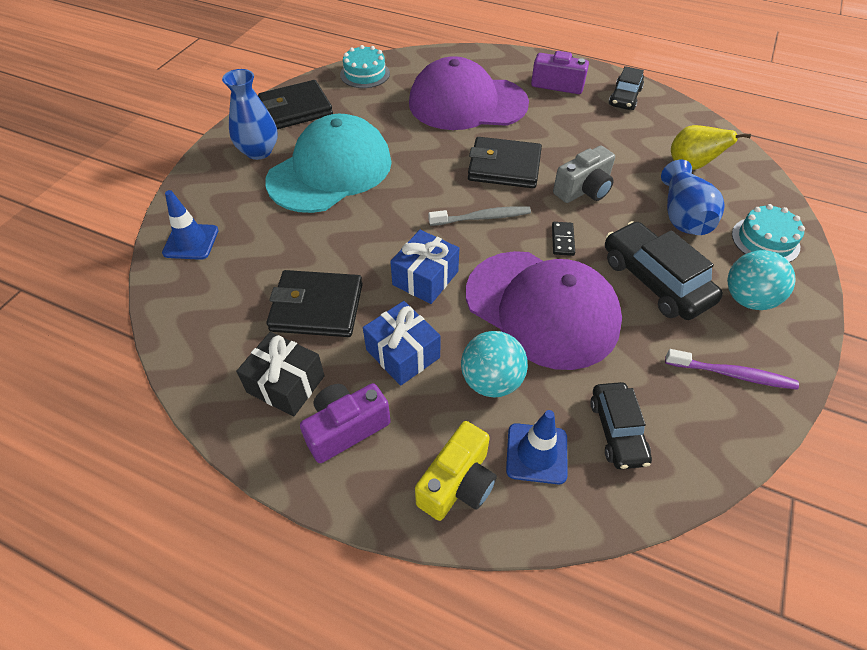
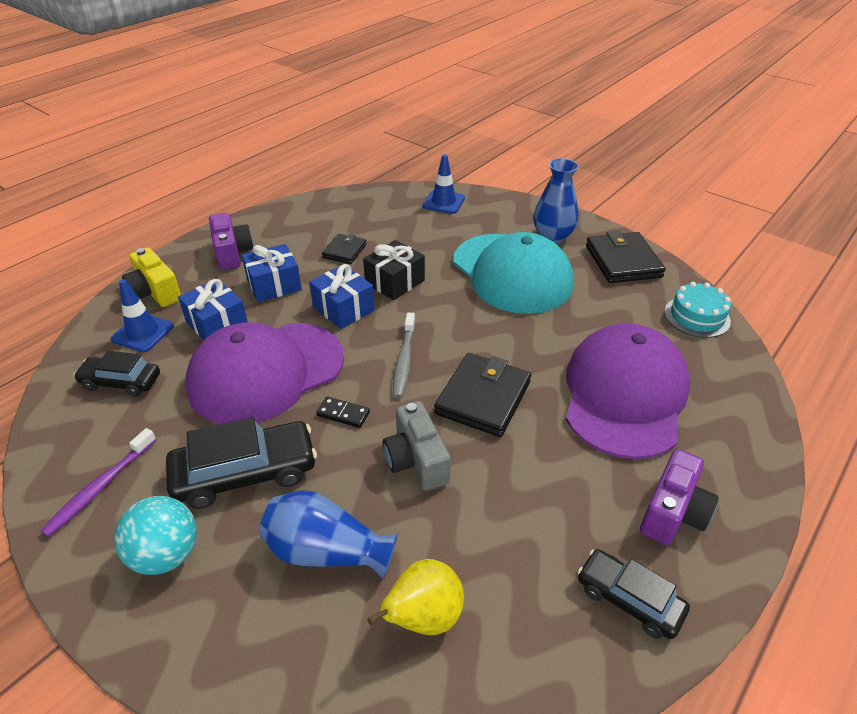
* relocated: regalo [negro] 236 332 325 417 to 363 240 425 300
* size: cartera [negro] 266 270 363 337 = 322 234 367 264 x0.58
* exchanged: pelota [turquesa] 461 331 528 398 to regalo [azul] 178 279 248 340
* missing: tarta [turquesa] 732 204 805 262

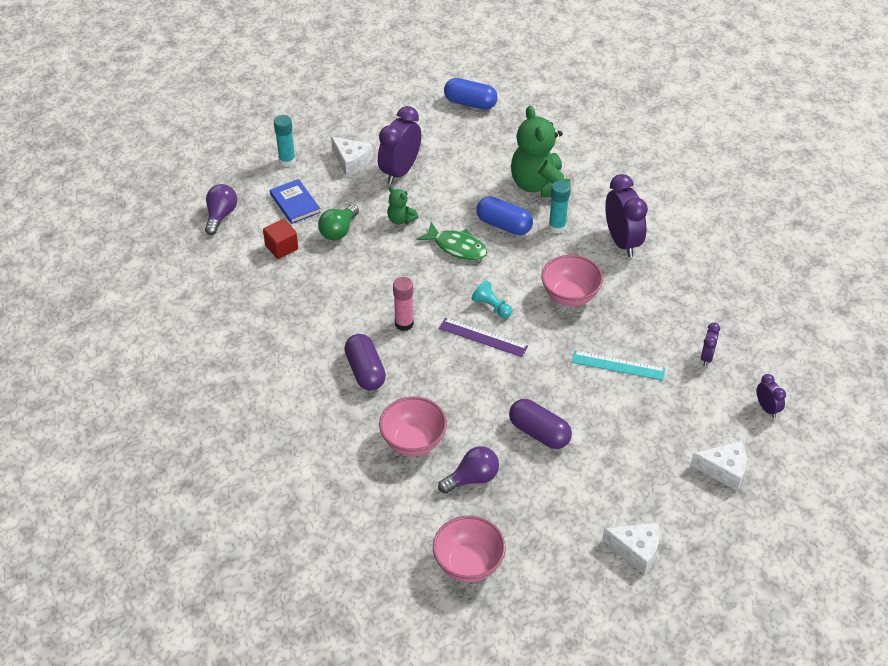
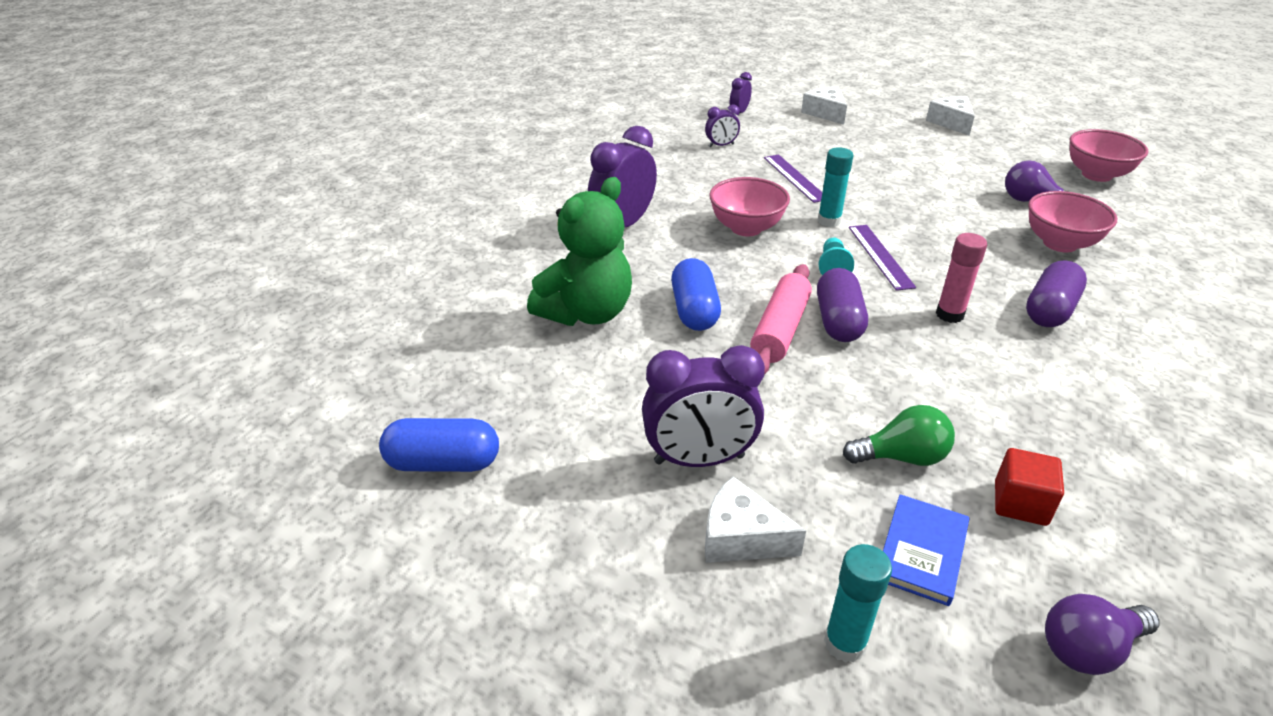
* spun: queso [blanco] 331 136 373 176 = 705 477 806 563 75 degrees counterclockwise
* missing: osito [verde] 387 186 419 225
* exchanged: pez [verde] 417 222 487 260 to rodillo [rosa] 750 264 812 375
* spun: cápsula [azul] 444 78 498 110 = 379 418 499 472 75 degrees counterclockwise
* relocated: cápsula [morado] 509 399 572 449 to 817 268 868 342
* relocated: barra de pegamento [turquesa] 549 180 570 234 to 818 147 853 227
* colour: regla [turquesa] 571 351 665 381 to regla [morado] 764 154 822 203

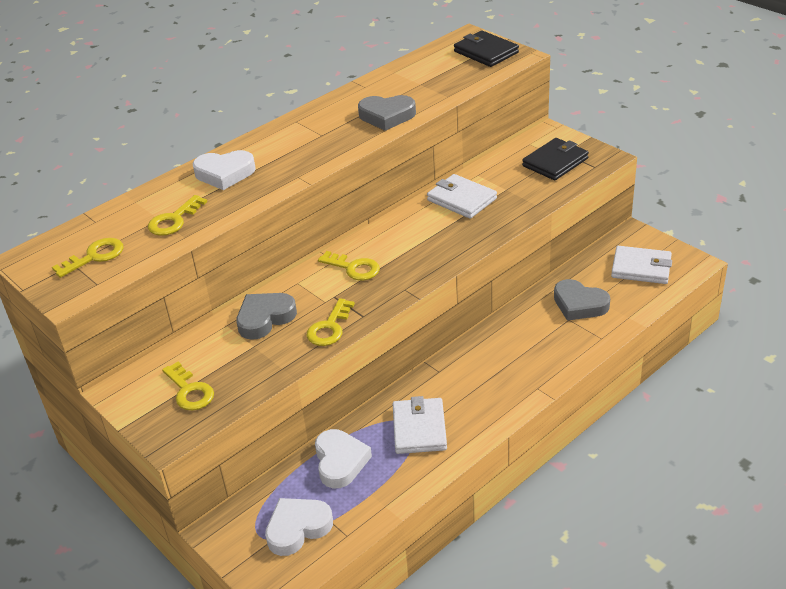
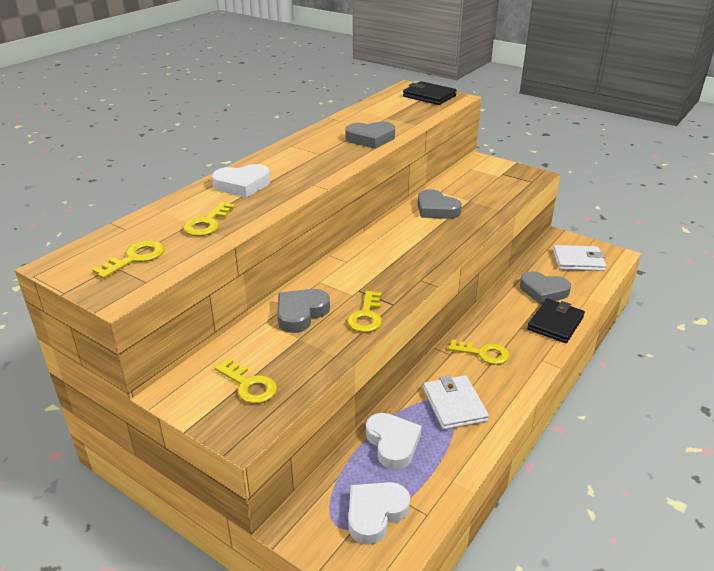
* relocated: llave [amarillo] 318 251 380 280 to 449 339 509 365
* exchanged: cartera [blanco] 427 174 497 219 to corazón [gris] 418 189 462 219
* relocated: cartera [negro] 522 138 589 180 to 527 299 585 343

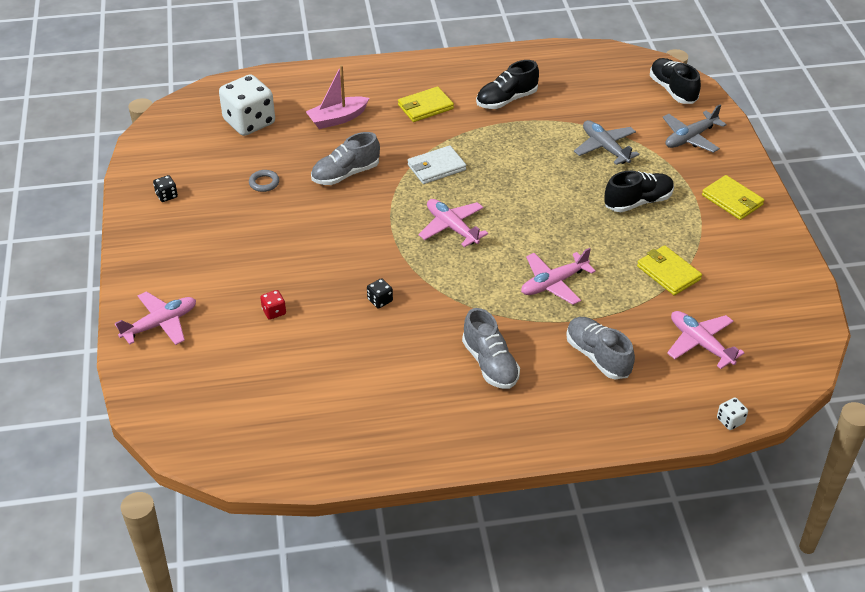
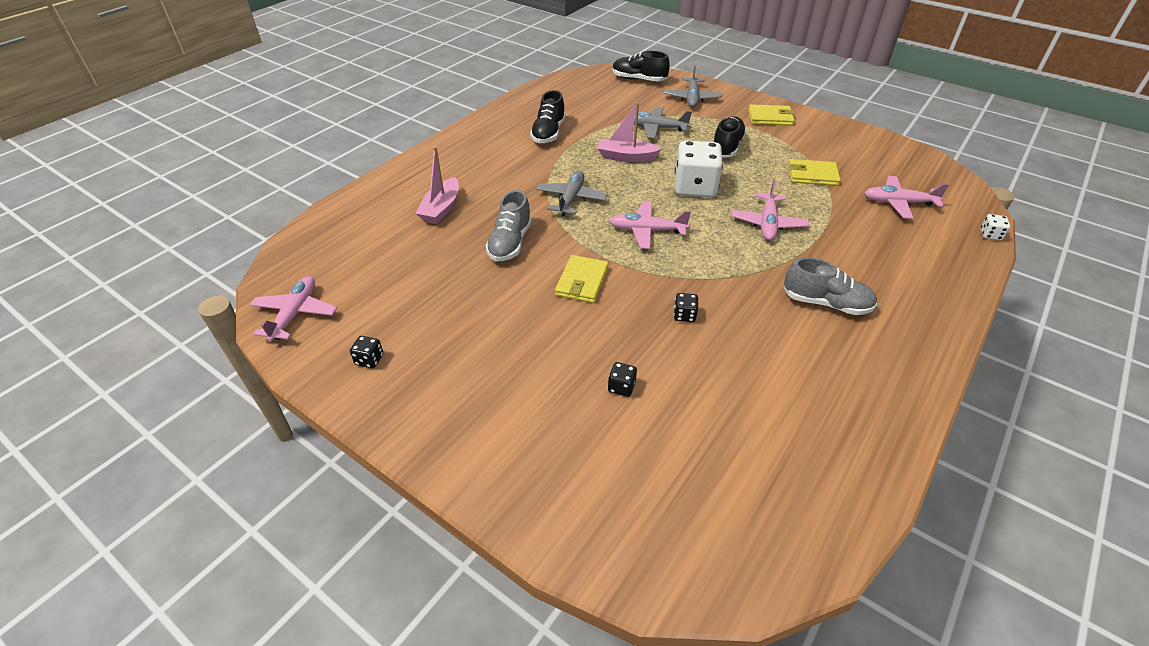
* relocated: avión [rosa] 115 291 196 345 to 250 276 337 342
* relocated: dado [blanco] 219 74 275 136 to 675 140 723 198
* missing: anillo [gris] 249 170 279 192
* colour: dado [rojo] 260 290 286 320 to dado [negro] 608 362 637 397
* relocated: cartera [amarillo] 398 86 454 122 to 555 255 609 303
* exchanged: cartera [blanco] 407 145 466 184 to avión [gris] 536 171 607 216
* missing: zapato [gris] 566 317 635 379
* appeared: barco [rosa] 598 102 661 162

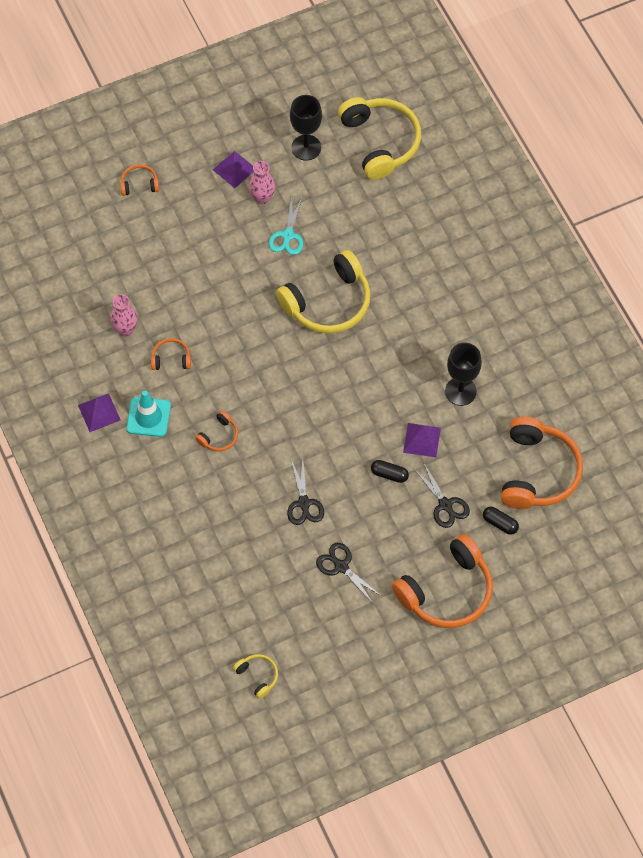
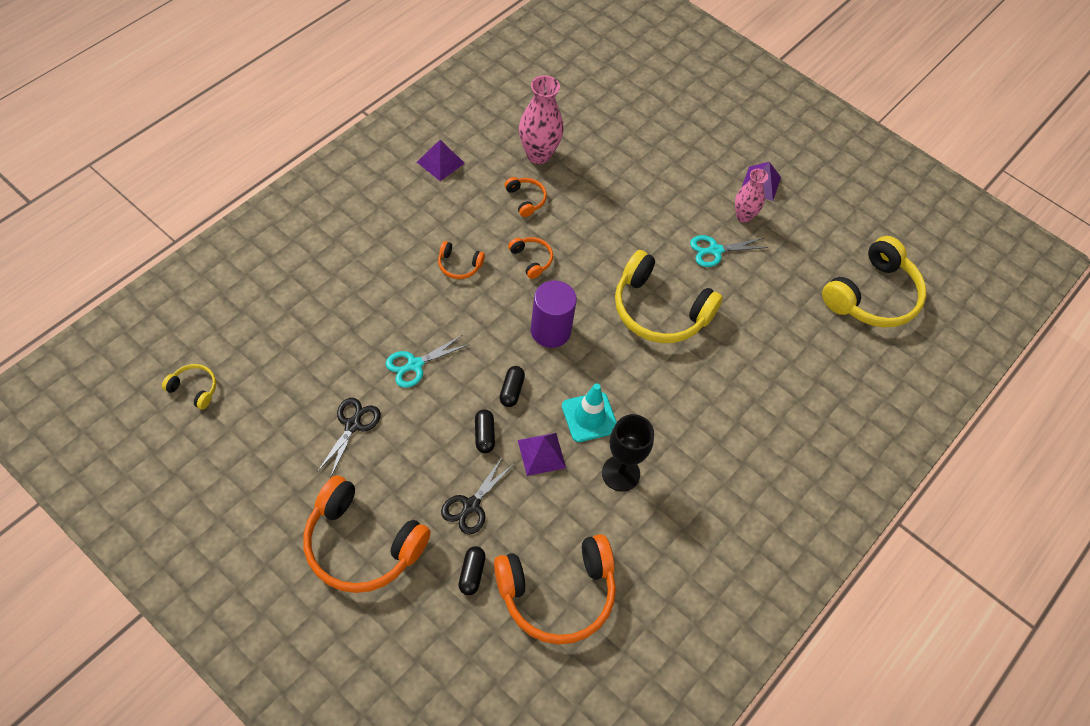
* size: florero [rosa] 111 294 138 337 = 519 75 564 164 x1.56
* relocated: auriculares [naranja] 120 164 159 196 to 508 237 553 279
* relocated: cono de tráfico [turquesa] 126 391 171 437 to 562 383 617 442
* spun: auriculares [amarillo] 233 654 278 699 = 162 364 216 410 90 degrees counterclockwise
* colour: tijeras [negro] 287 459 324 525 to tijeras [turquesa] 386 335 468 388
* missing: copa [negro] 290 95 322 161
* appeared: cápsula [negro] 500 366 525 407
* appeared: cilindro [morado] 531 281 577 348

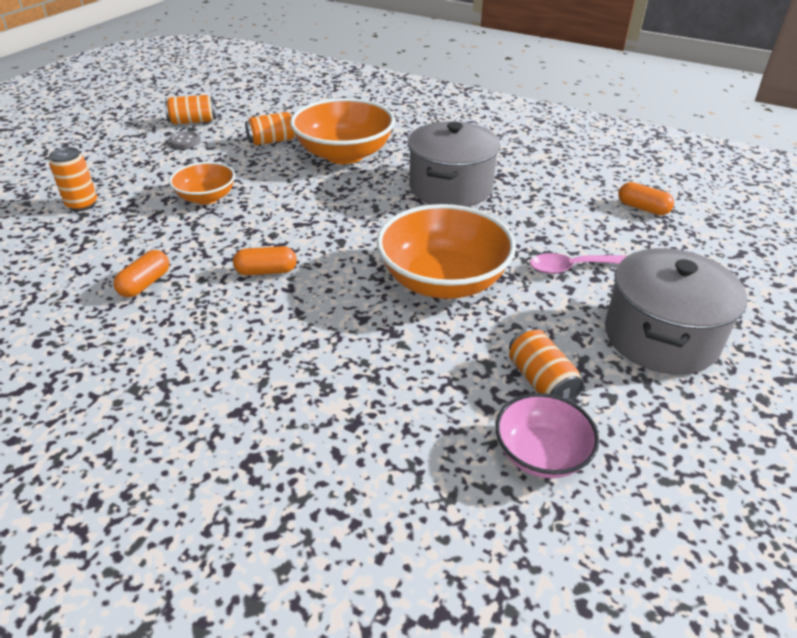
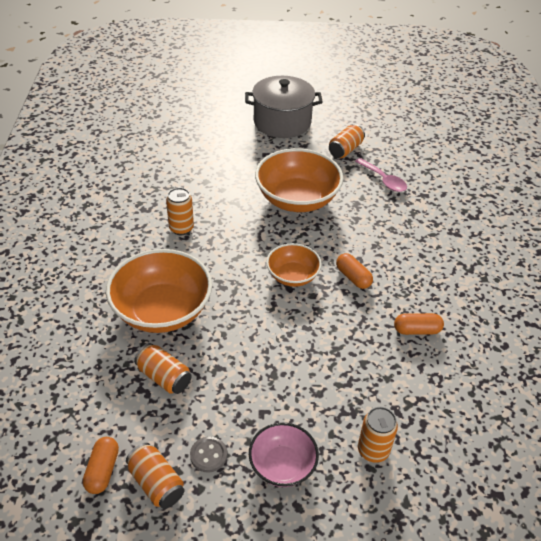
* relocated: cuenco [naranja] 169 162 235 204 to 266 243 321 287
* exchanged: olla [gris] 408 121 500 207 to lata [naranja] 166 188 194 235
* relocated: cuenco [rosa] 495 393 599 478 to 249 423 319 487
* relocated: cuchara [rosa] 530 253 627 274 to 355 158 407 192
* relocated: cápsula [naranja] 618 182 674 215 to 83 437 119 494

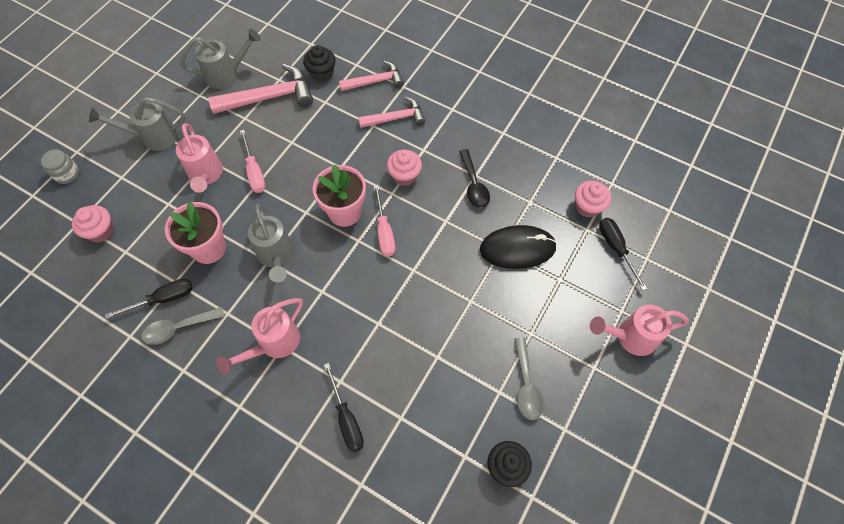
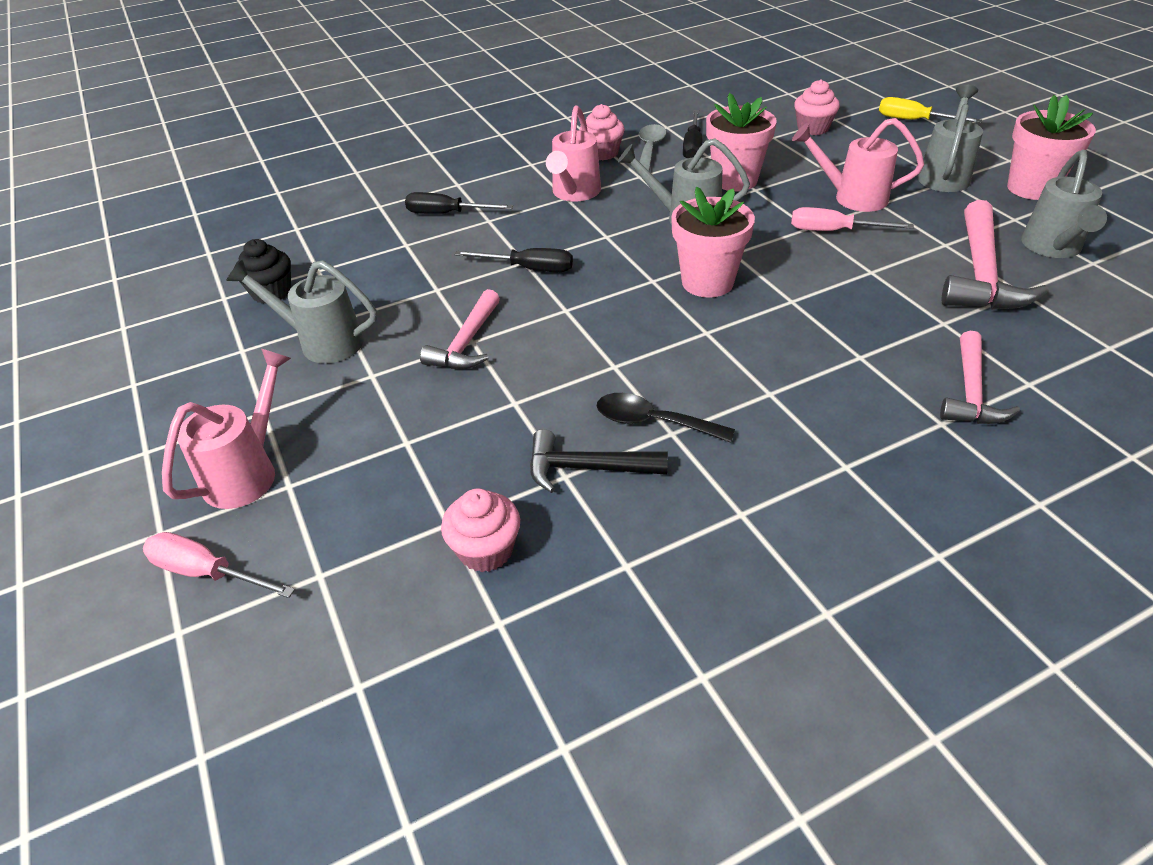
* exchanged: tarro [gris] 41 149 79 184 to destornillador [amarillo] 879 97 982 123
* spun: regadera [rosa] 216 298 303 374 = 546 105 601 202 150 degrees counterclockwise
* missing: magdalena [negro] 303 45 336 82
* relocated: martillo [rosa] 358 97 425 128 to 420 289 500 369
* relocated: destornillador [rosa] 374 185 395 257 to 143 532 295 598
* relocated: magdalena [rosa] 387 150 422 186 to 580 104 625 160
* missing: ratón [negro] 480 225 557 269
* exchanged: cuchara [gris] 514 338 544 420 to regadera [gris] 226 260 377 363
* relocated: destornillador [negro] 599 218 647 290 to 454 248 573 272
* appeared: martillo [negro] 530 429 668 493
* appeared: maceta [rosa] 1007 95 1096 200

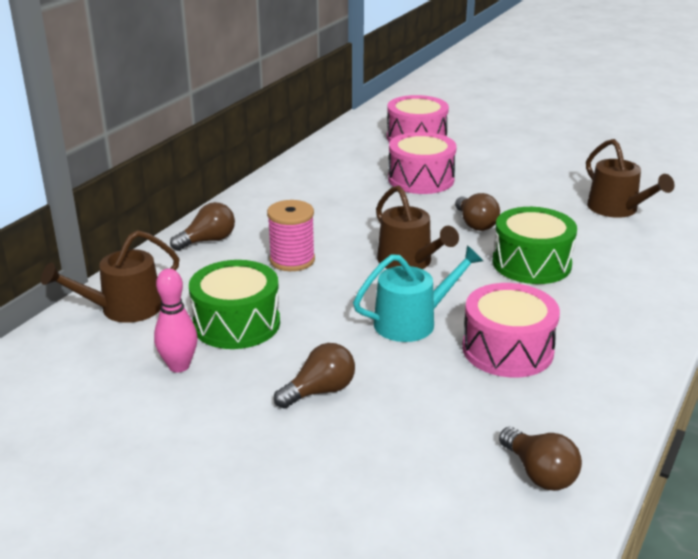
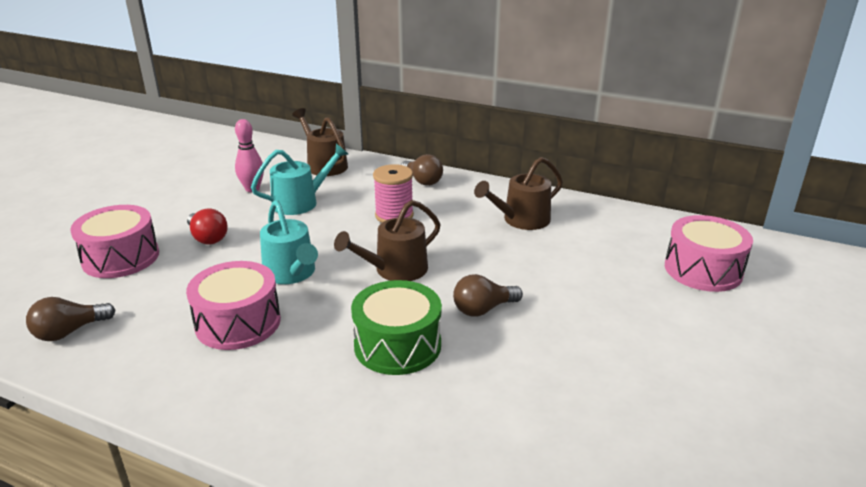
* exchanged: tambor [verde] 189 260 280 349 to regadera [turquesa] 251 143 348 215
* colour: bombilla [marrón] 274 343 355 409 to bombilla [rojo] 187 208 228 245
* relocated: tambor [rosa] 388 132 457 194 to 70 205 159 278
* relocated: regadera [marrón] 586 139 674 218 to 474 157 563 230

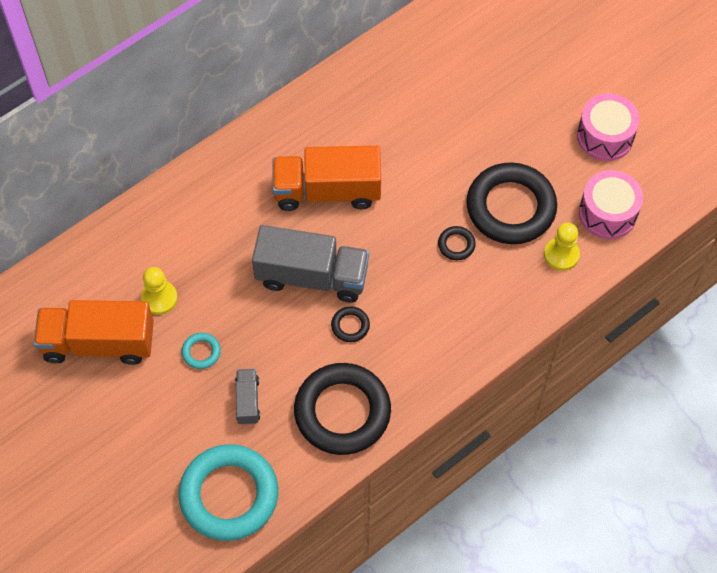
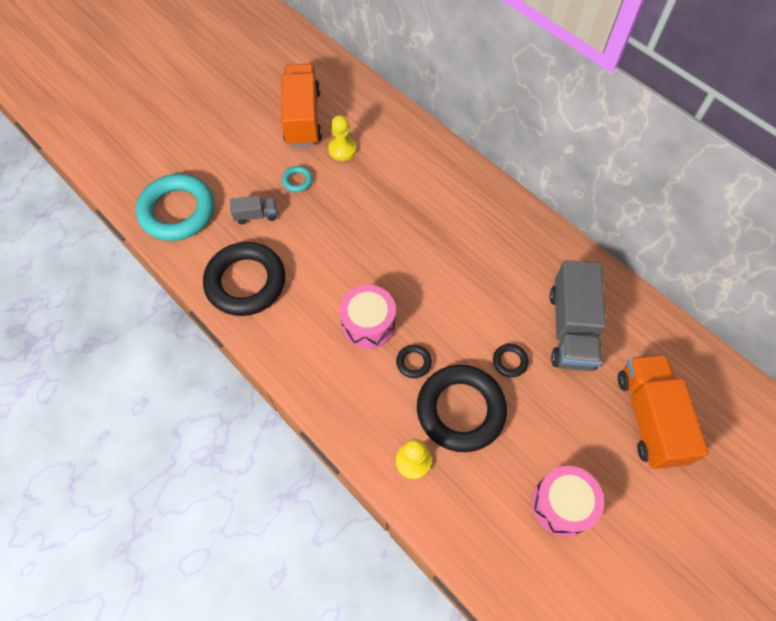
* relocated: camión [gris] 252 225 369 303 to 550 260 606 371
* relocated: camión [naranja] 273 146 381 211 to 618 354 709 469
* relocated: anillo [negro] 331 306 370 342 to 493 344 529 377
* relocated: tambor [rosa] 579 170 643 239 to 340 285 396 349

